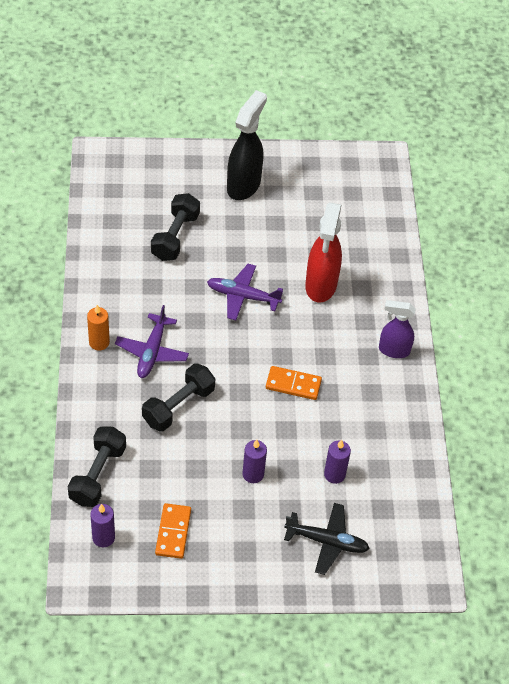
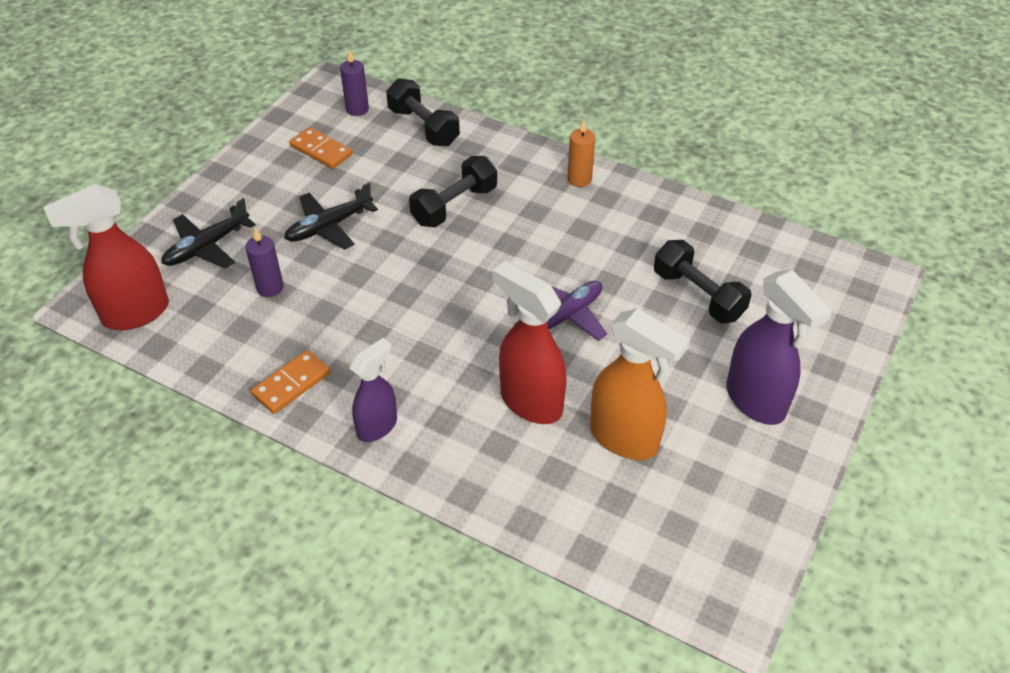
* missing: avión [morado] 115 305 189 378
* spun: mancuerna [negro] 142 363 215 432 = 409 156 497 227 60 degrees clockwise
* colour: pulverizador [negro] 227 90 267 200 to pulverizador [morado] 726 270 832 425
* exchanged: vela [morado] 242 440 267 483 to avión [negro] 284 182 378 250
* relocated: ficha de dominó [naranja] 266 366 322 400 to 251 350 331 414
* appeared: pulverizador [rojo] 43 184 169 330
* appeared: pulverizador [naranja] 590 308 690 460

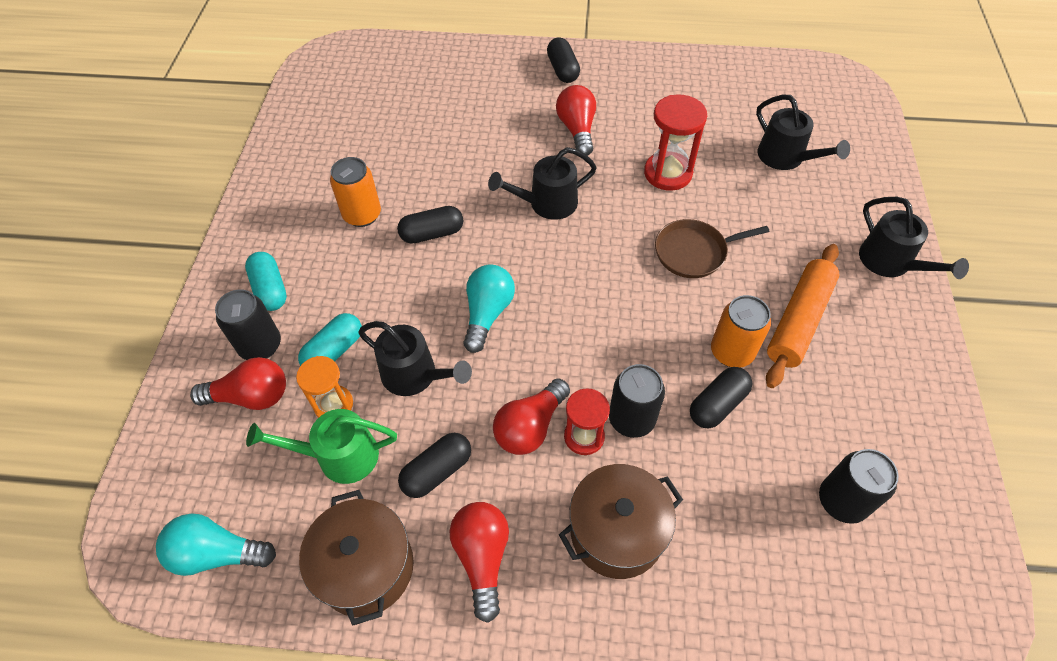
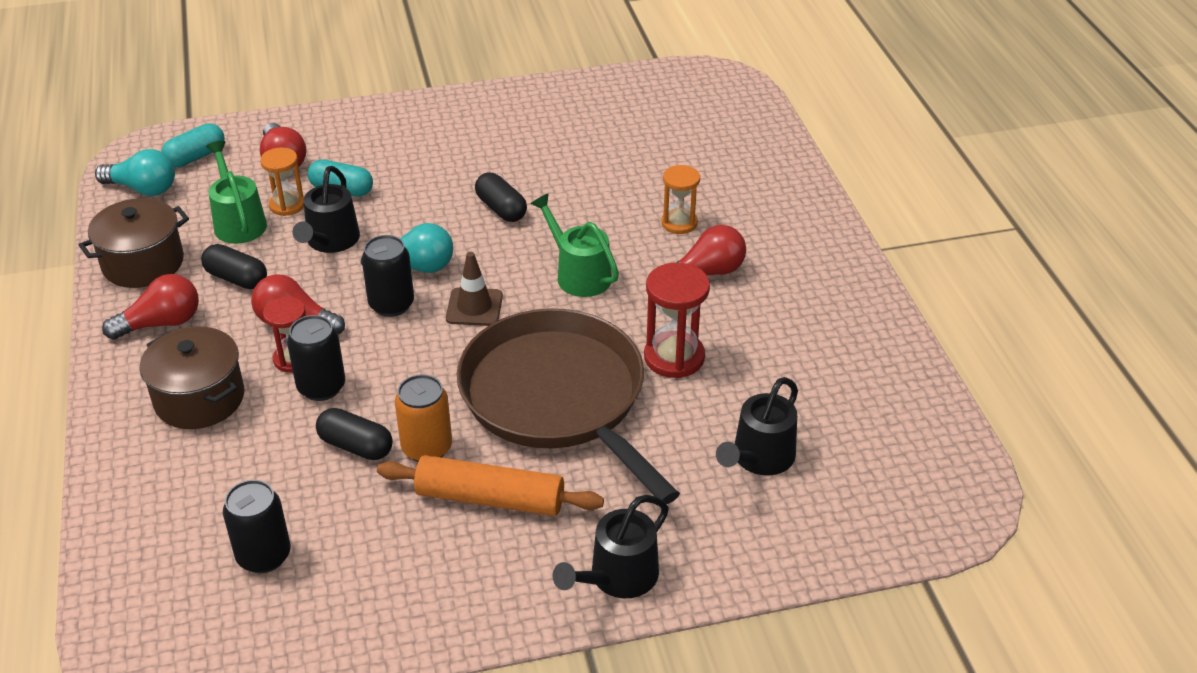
* spun: bombilla [turquesa] 156 514 276 576 = 95 149 175 196 120 degrees clockwise
* relocated: lata [negro] 215 289 281 360 to 362 235 414 317
* relocated: cápsula [turquesa] 245 252 287 311 to 161 123 225 167
* missing: lata [naranja] 330 157 381 227
* colour: regadera [negro] 488 147 597 220 to regadera [verde] 531 194 619 297
* missing: cápsula [negro] 547 37 580 83
* size: sartén [marrón] 655 219 769 278 = 457 308 680 504 x2.17
* appeared: cono de tráfico [marrón] 446 252 503 326
* appeared: reloj de arena [naranja] 661 165 700 234

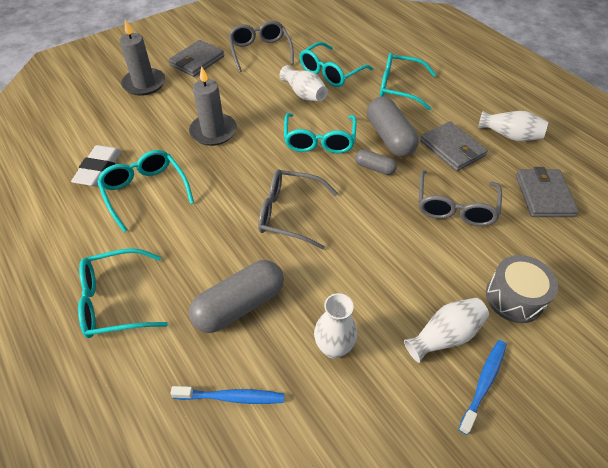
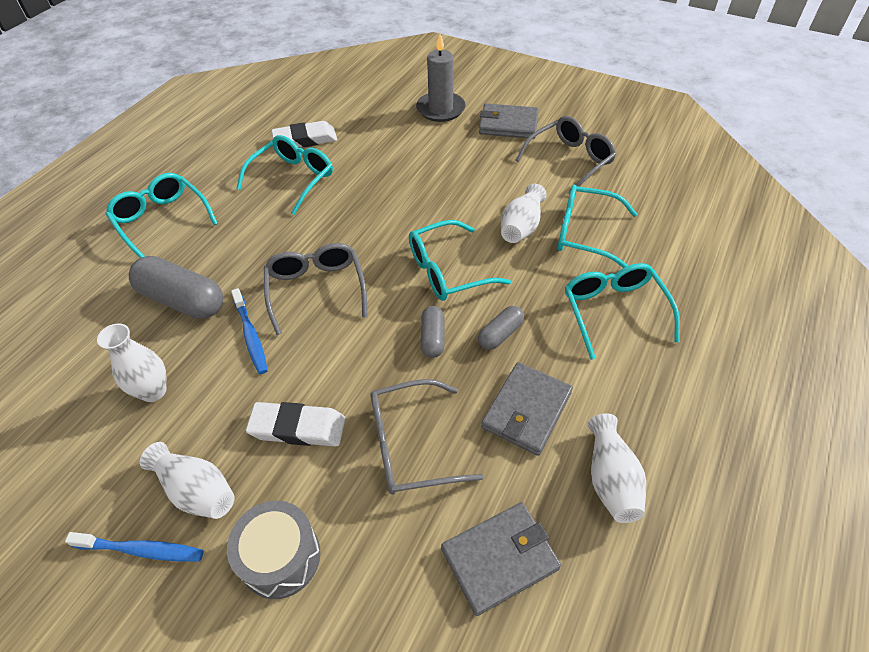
* relocated: cepillo de dientes [azul] 170 386 284 404 to 231 288 268 374
* missing: vela [gris] 189 66 237 146
* size: cápsula [gris] 367 96 419 157 = 478 306 524 350 x0.53
* appeared: goma de borrar [blanco] 246 402 345 446

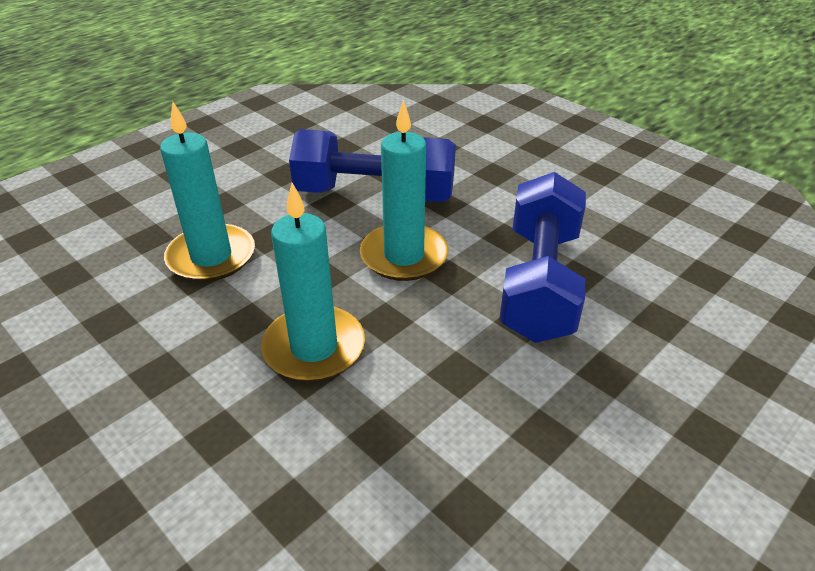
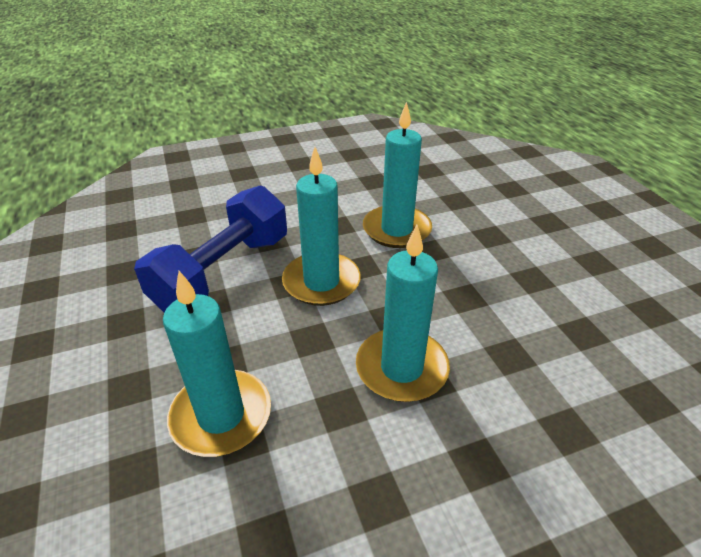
* exchanged: mancuerna [azul] 499 172 586 343 to vela [turquesa] 363 102 432 248

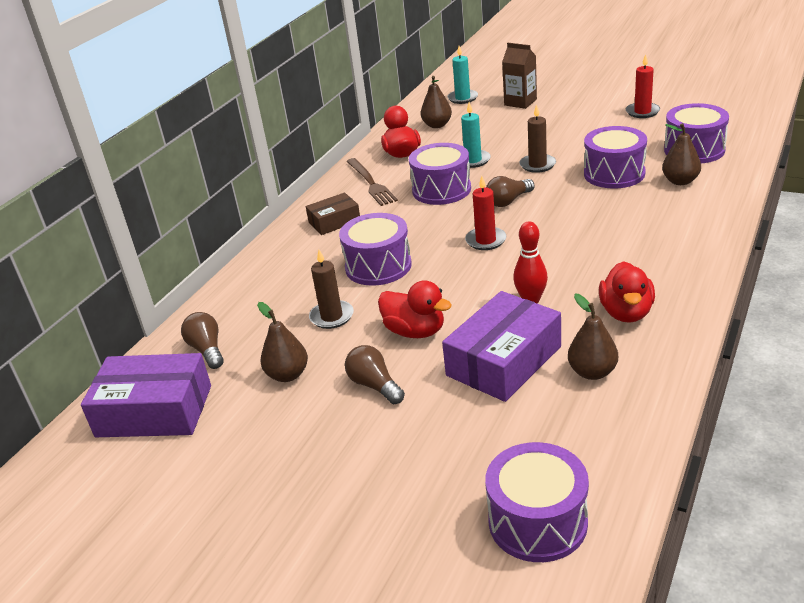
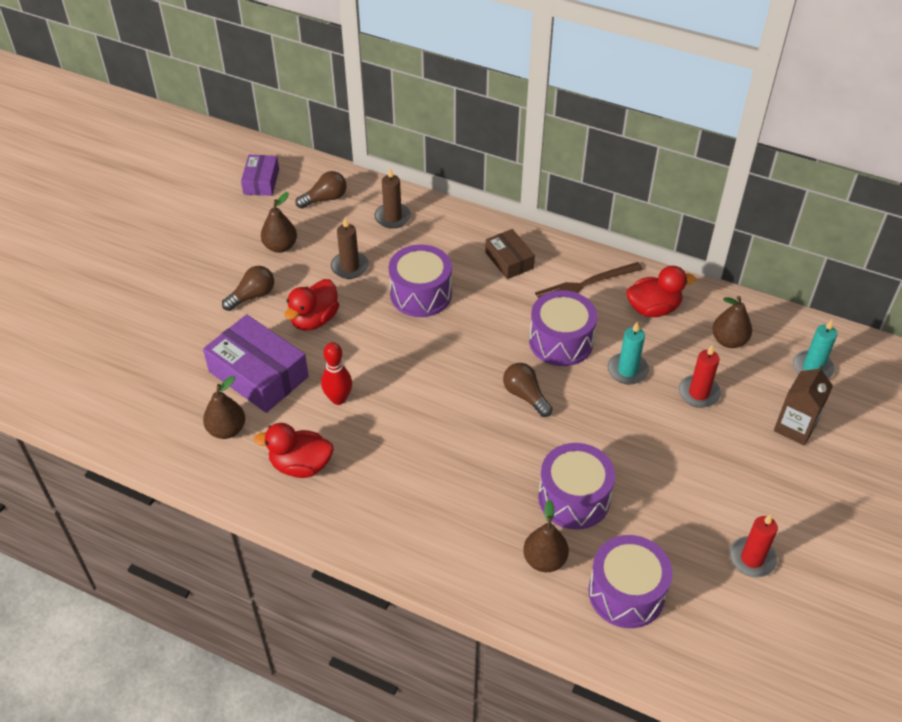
* size: caja [morado] 81 353 211 437 = 241 155 279 196 x0.57
* relocated: vela [rojo] 465 176 506 250 to 679 345 721 408
* missing: tambor [morado] 485 442 589 562
* relocated: vela [marrón] 519 104 556 173 to 374 168 411 229

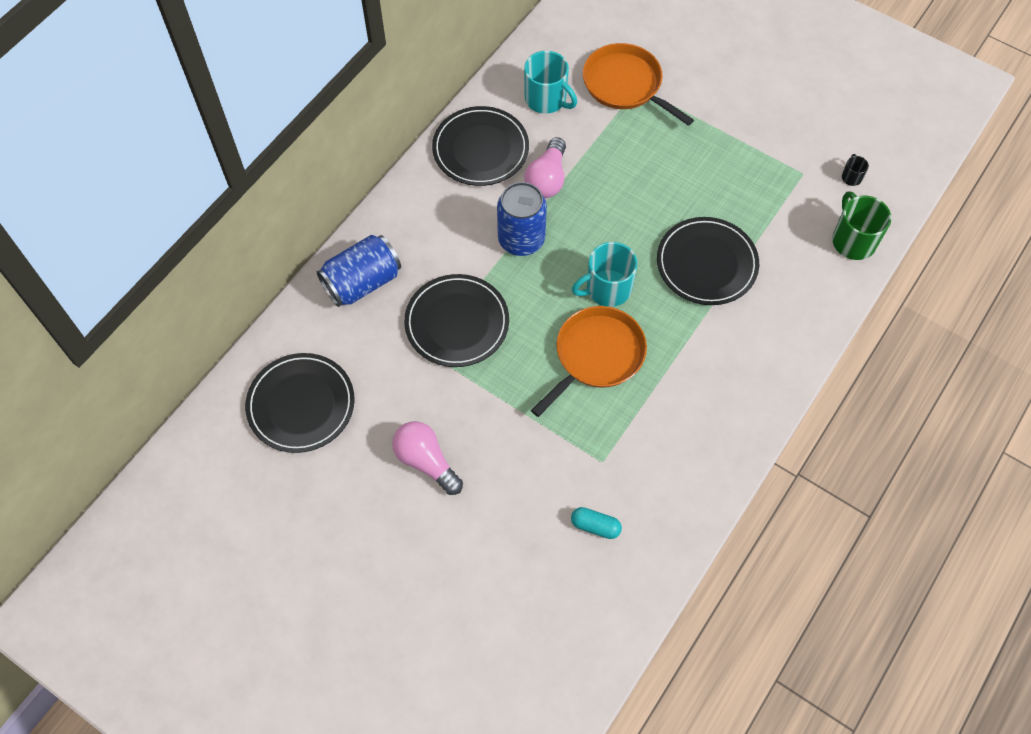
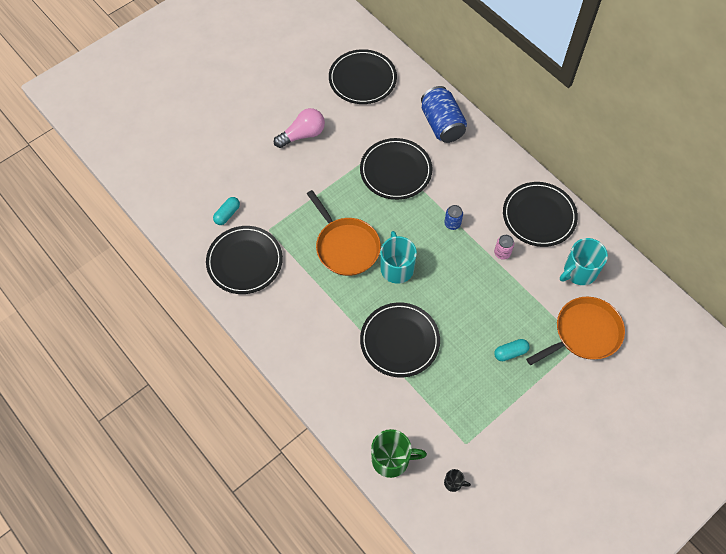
* size: lata [azul] 497 182 547 256 = 444 205 463 230 x0.48
* exchanged: bombilla [rosa] 524 137 566 198 to lata [rosa] 494 235 514 260
* appeared: plato [negro] 206 226 283 294
* appeared: cápsula [turquesa] 494 339 529 361

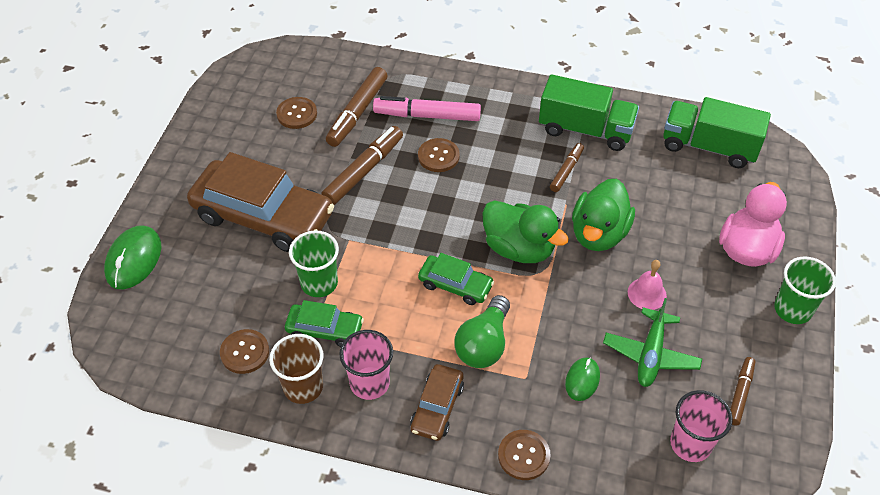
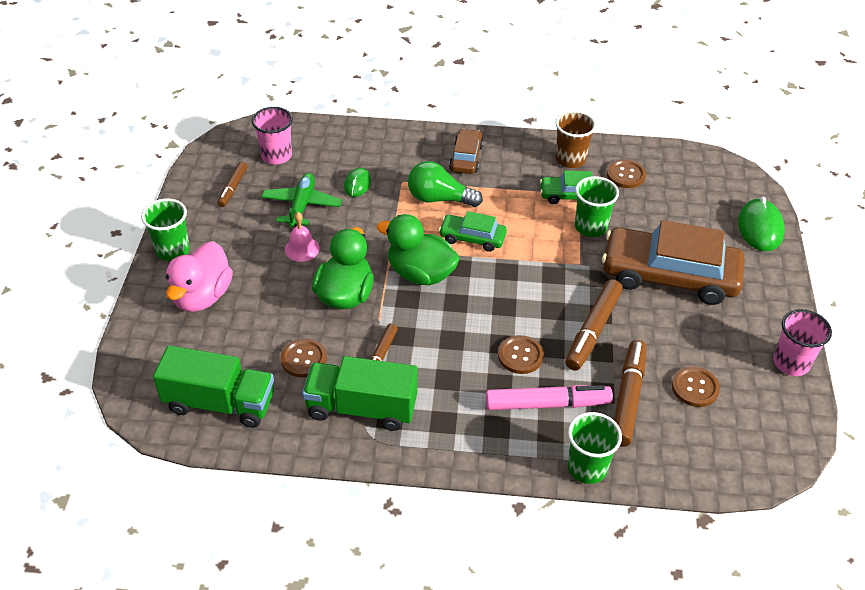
* relocated: vaso [rosa] 339 330 393 400 to 773 309 832 376
* spun: bombilla [verde] 454 295 510 368 = 408 161 483 207 90 degrees counterclockwise
* relocated: botón [marrón] 498 430 551 480 to 280 338 327 377
* appeared: vaso [verde] 568 412 622 484

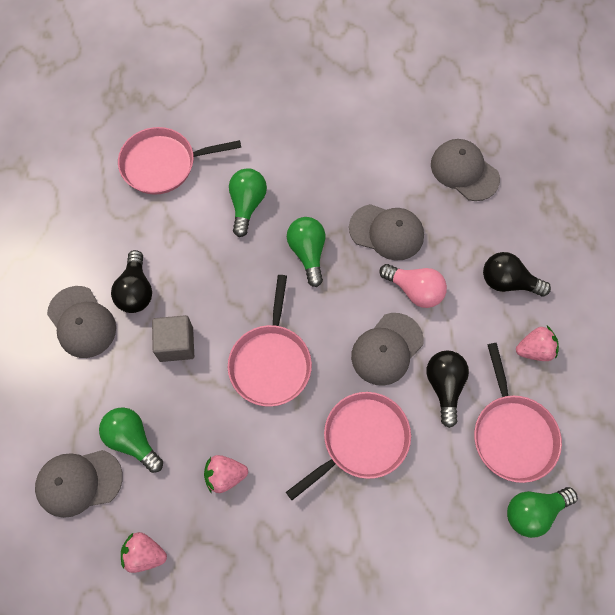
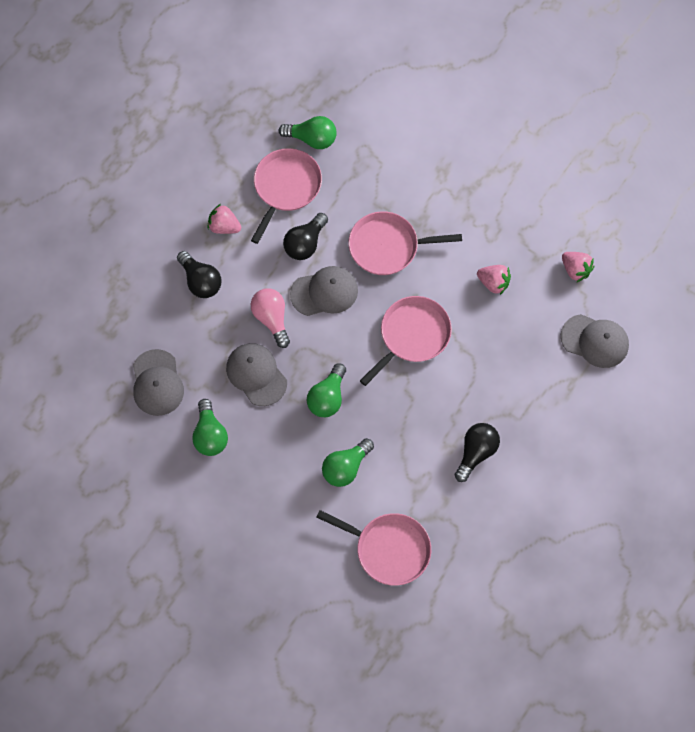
* missing: gorra [gris] 47 286 116 358
* relocated: bombilla [verde] 99 407 163 473 to 192 399 228 456
* missing: cubo [gris] 152 315 194 362

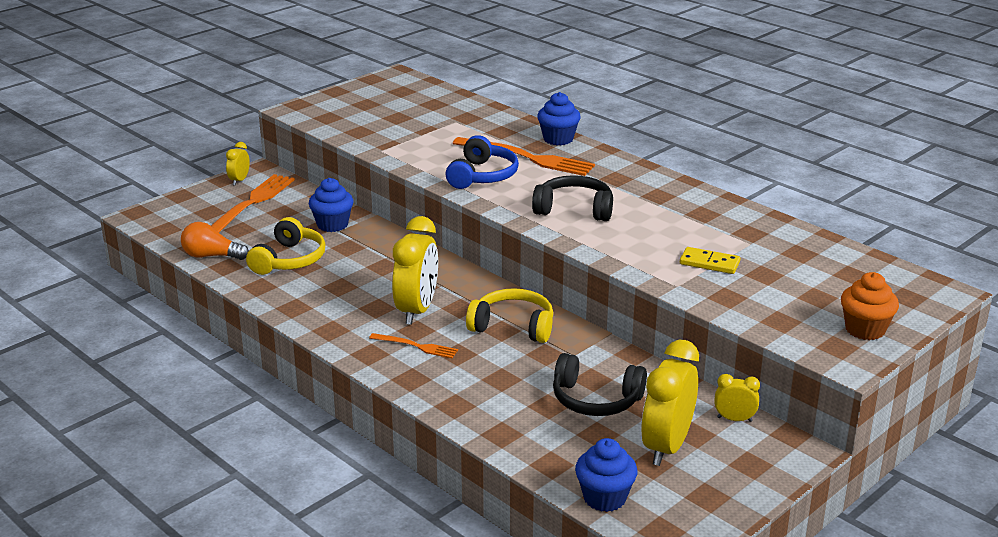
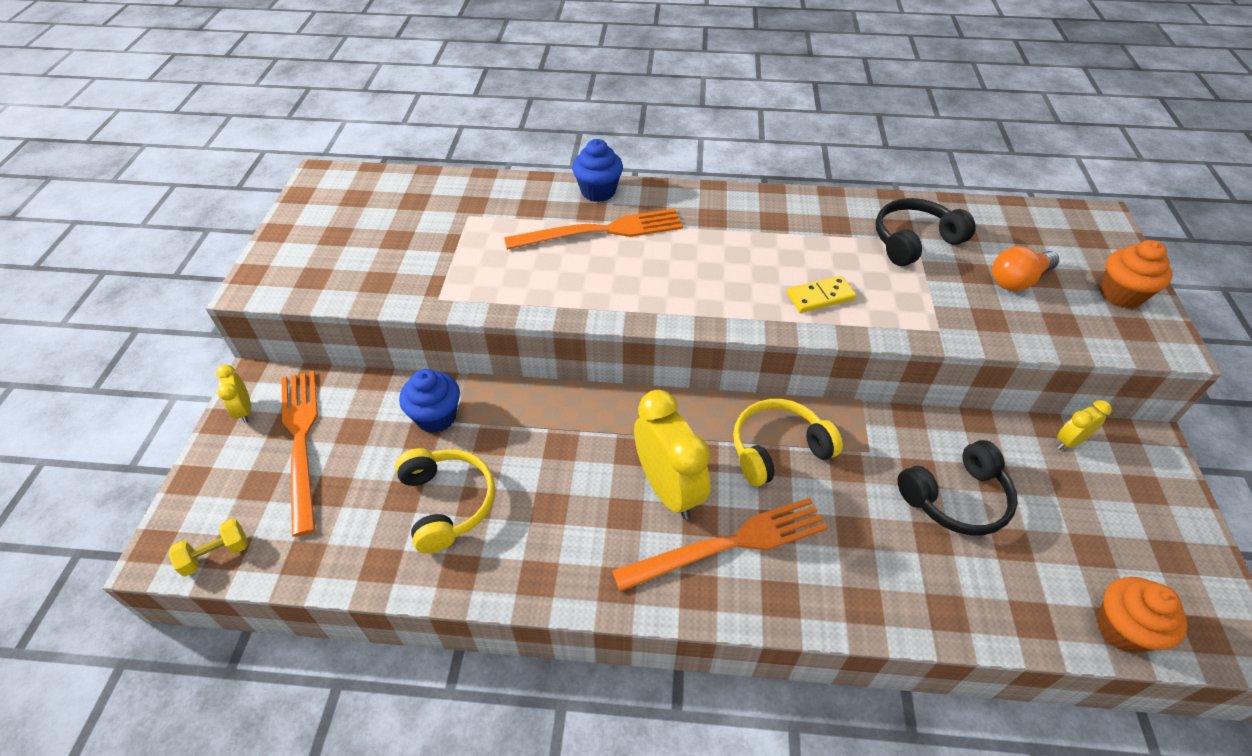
* relocated: bombilla [naranja] 181 222 249 260 to 992 246 1059 291
* size: tenedor [naranja] 369 333 458 358 = 612 498 828 592 x1.91
* missing: auriculares [azul] 445 135 519 189
* relocated: auriculares [negro] 532 175 613 221 to 875 198 976 266
* colour: magdalena [azul] 575 438 638 512 to magdalena [naranja] 1097 577 1187 653
* missing: despertador [amarillo] 641 340 699 466
* relocated: ficha de dominó [amarillo] 680 247 741 274 to 787 276 856 313
* appeared: mancuerna [amarillo] 169 519 247 577

